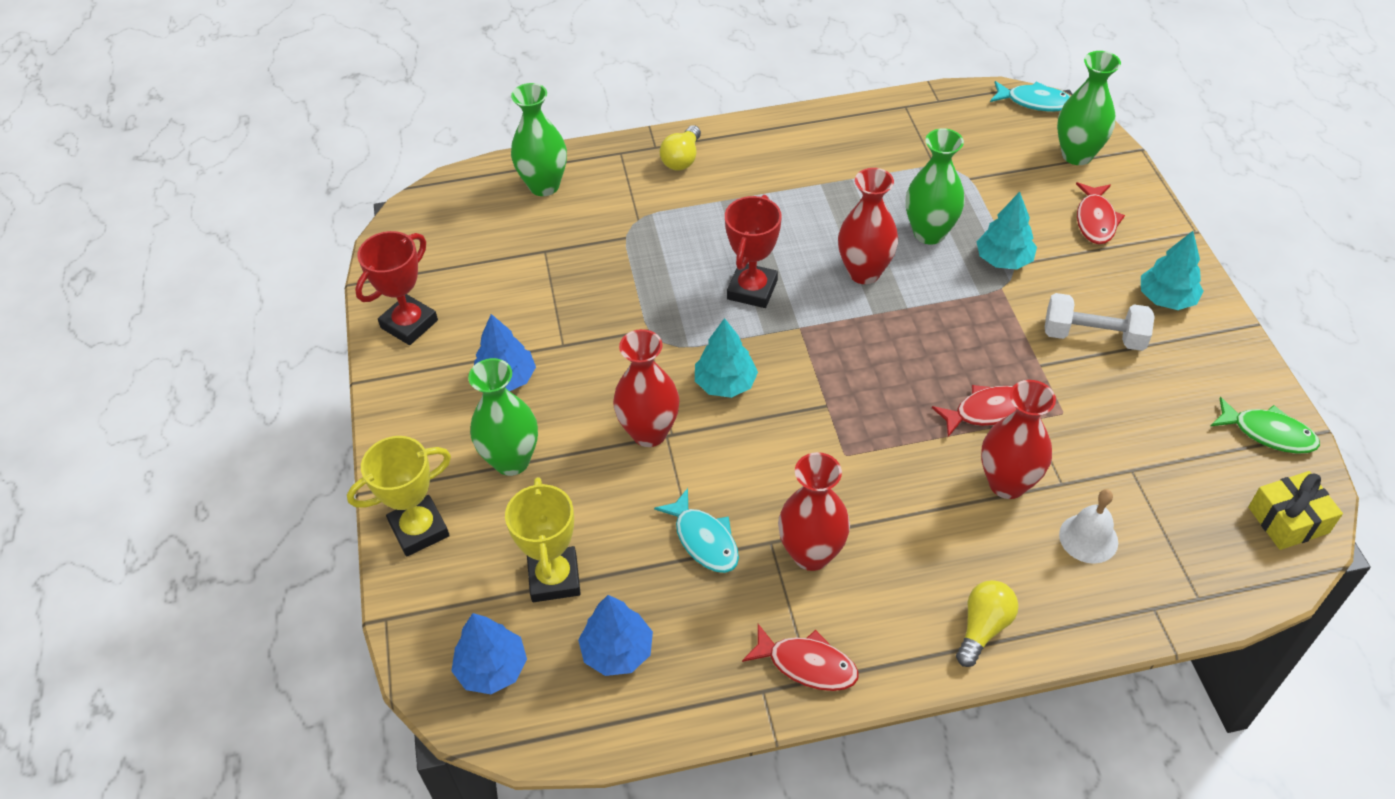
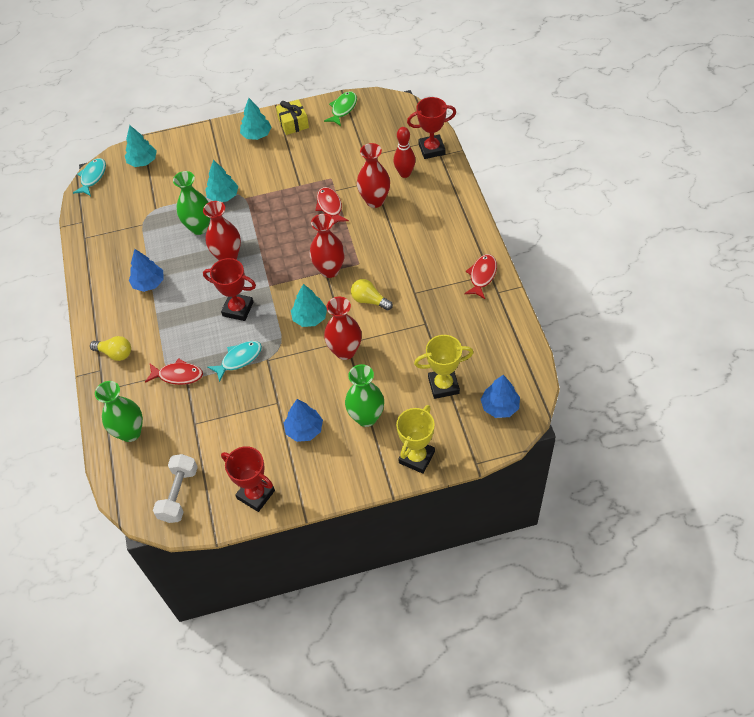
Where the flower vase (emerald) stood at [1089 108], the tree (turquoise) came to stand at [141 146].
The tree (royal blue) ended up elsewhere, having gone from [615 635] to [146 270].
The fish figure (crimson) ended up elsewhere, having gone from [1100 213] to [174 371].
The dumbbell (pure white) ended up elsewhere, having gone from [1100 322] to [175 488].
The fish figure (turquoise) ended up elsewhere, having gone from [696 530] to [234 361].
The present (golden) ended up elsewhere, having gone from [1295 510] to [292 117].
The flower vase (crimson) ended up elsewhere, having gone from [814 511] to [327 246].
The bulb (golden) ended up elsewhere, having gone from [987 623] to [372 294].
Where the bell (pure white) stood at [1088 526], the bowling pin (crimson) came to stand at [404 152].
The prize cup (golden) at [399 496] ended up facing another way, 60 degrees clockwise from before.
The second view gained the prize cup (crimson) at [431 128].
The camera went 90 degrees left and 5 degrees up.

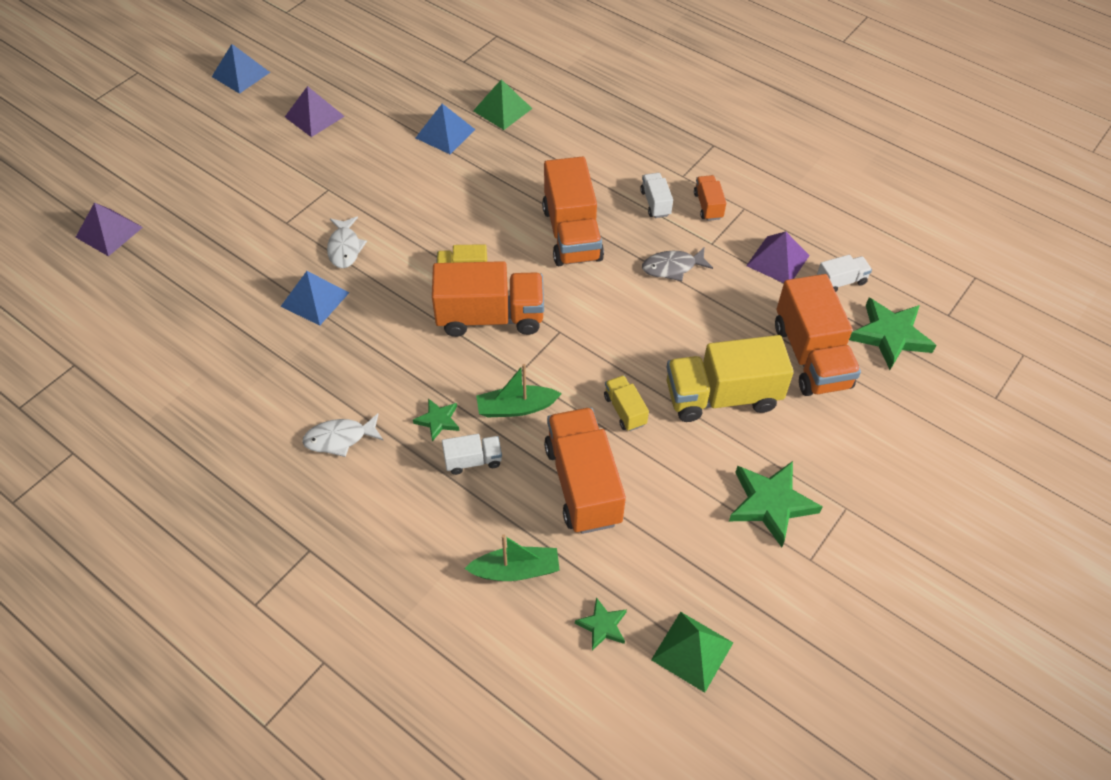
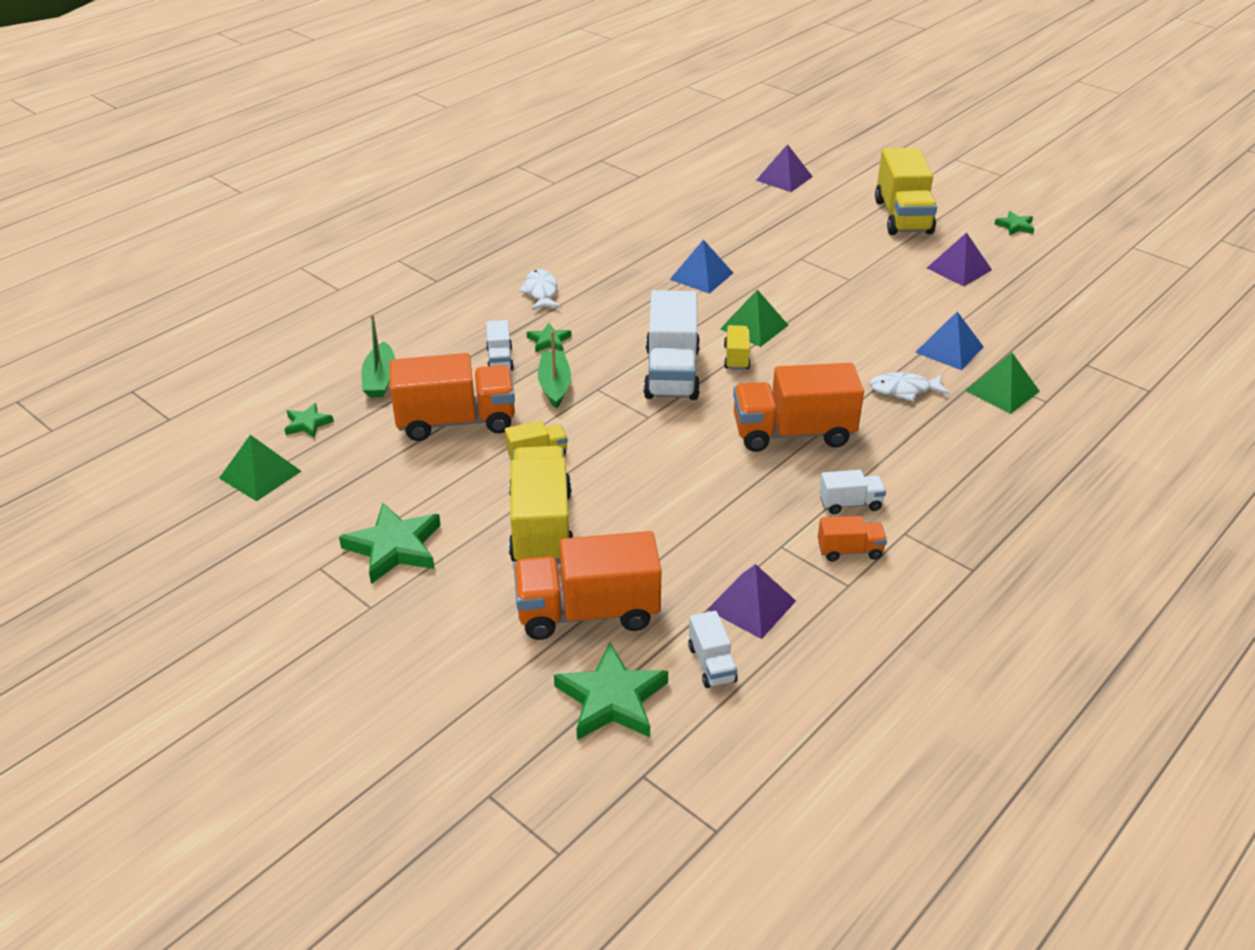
What was the truck (orange) at [488 299] turned into the truck (pure white) at [671 345].
The second view gained the pyramid (emerald) at [754 318].
The fish figure (pure white) ended up elsewhere, having gone from [347 242] to [909 386].
The second view gained the truck (golden) at [906 191].
Where the pyramid (royal blue) stood at [241 69], the star (emerald) came to stand at [1014 223].
The second view lost the fish figure (grey) at [677 264].
The camera went 95 degrees right and 15 degrees down.

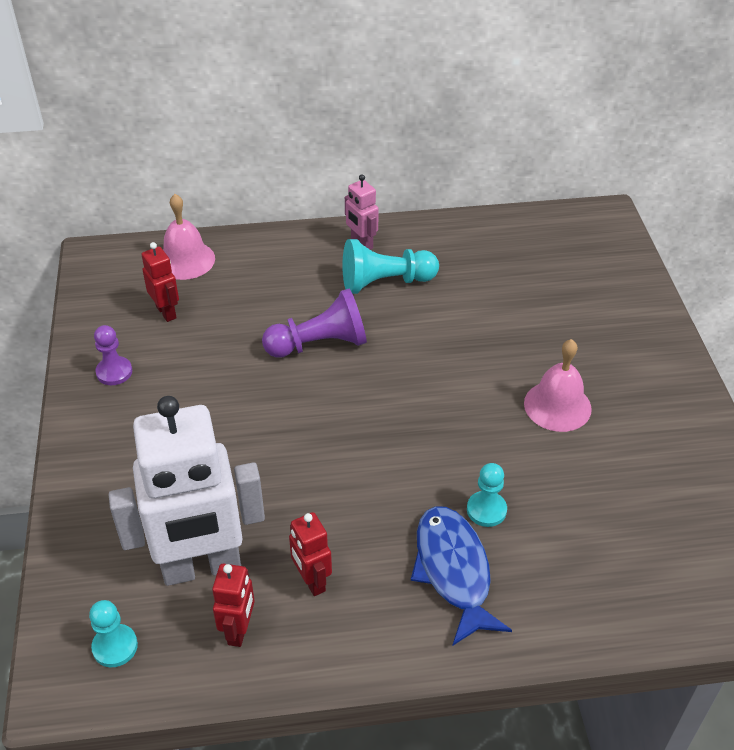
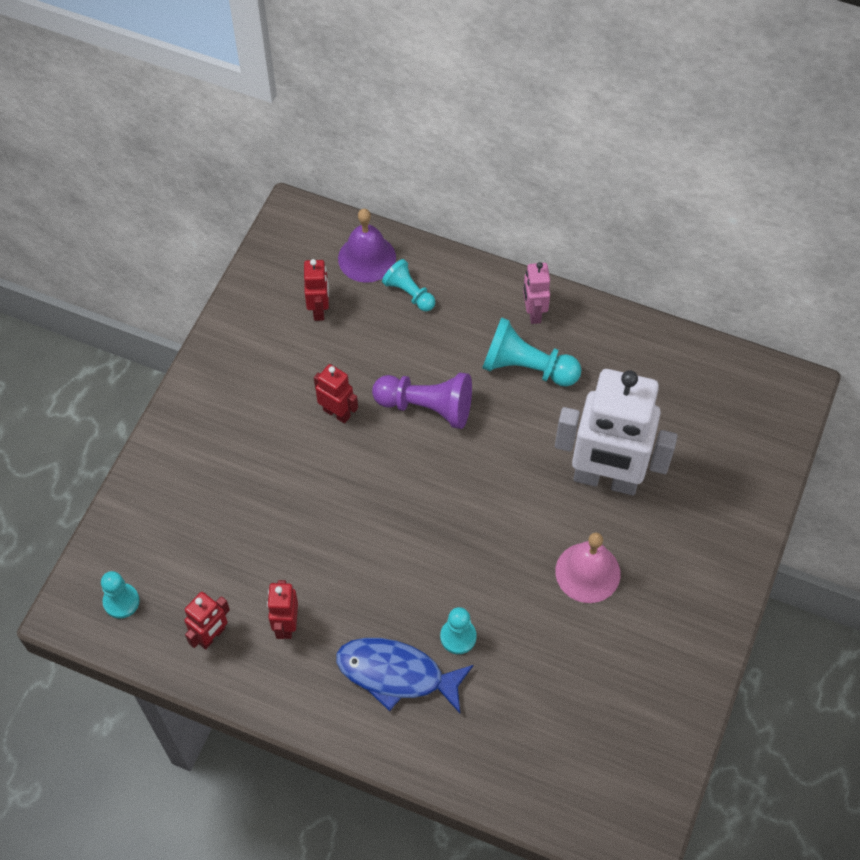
The second view gained the robot figure (crimson) at [336 394].
The fish figure (royal blue) at [461 576] ended up facing another way, 90 degrees counterclockwise from before.
What was the bell (pink) at [189 237] turned into the bell (purple) at [367 246].
The second view gained the pawn (turquoise) at [408 285].
The robot figure (pure white) ended up elsewhere, having gone from [187 491] to [616 432].
The second view lost the pawn (purple) at [113 355].
The camera went 30 degrees right and 15 degrees up.

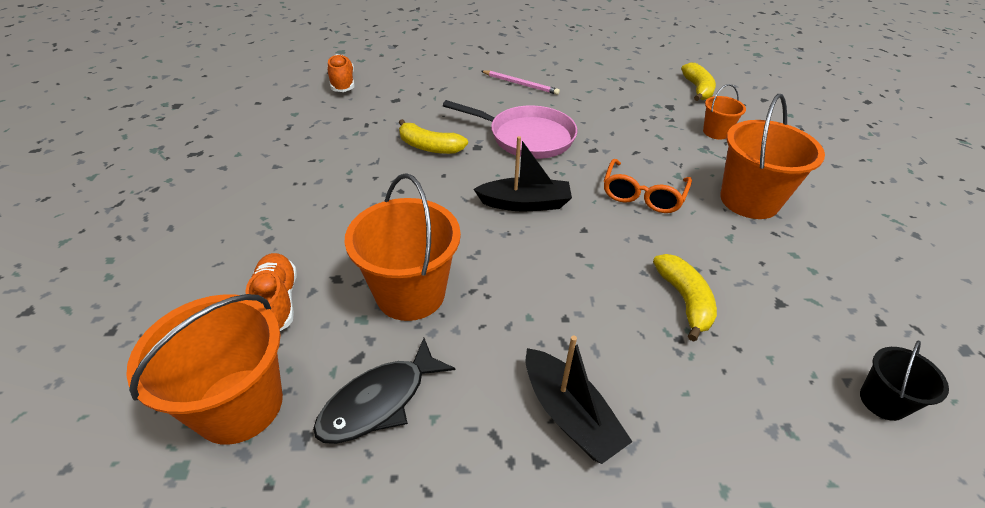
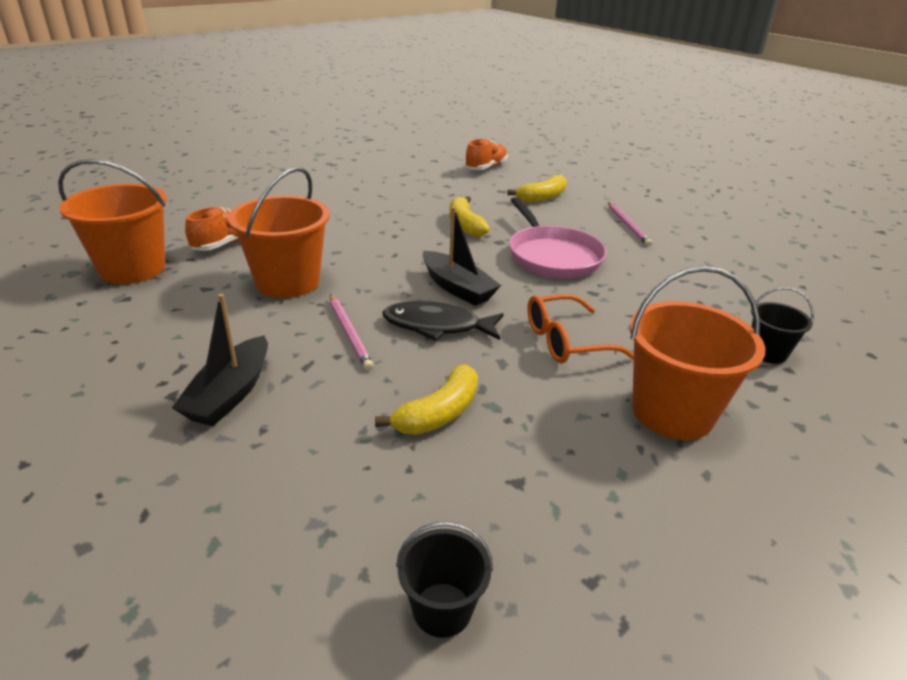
The second view gained the lead pencil (pink) at [352 332].
The fish figure (ebony) ended up elsewhere, having gone from [384 391] to [443 321].
The toy banana (golden) ended up elsewhere, having gone from [698 82] to [537 188].
What was the sand bucket (orange) at [724 112] turned into the sand bucket (ebony) at [782 325].
The camera went 50 degrees right and 10 degrees down.

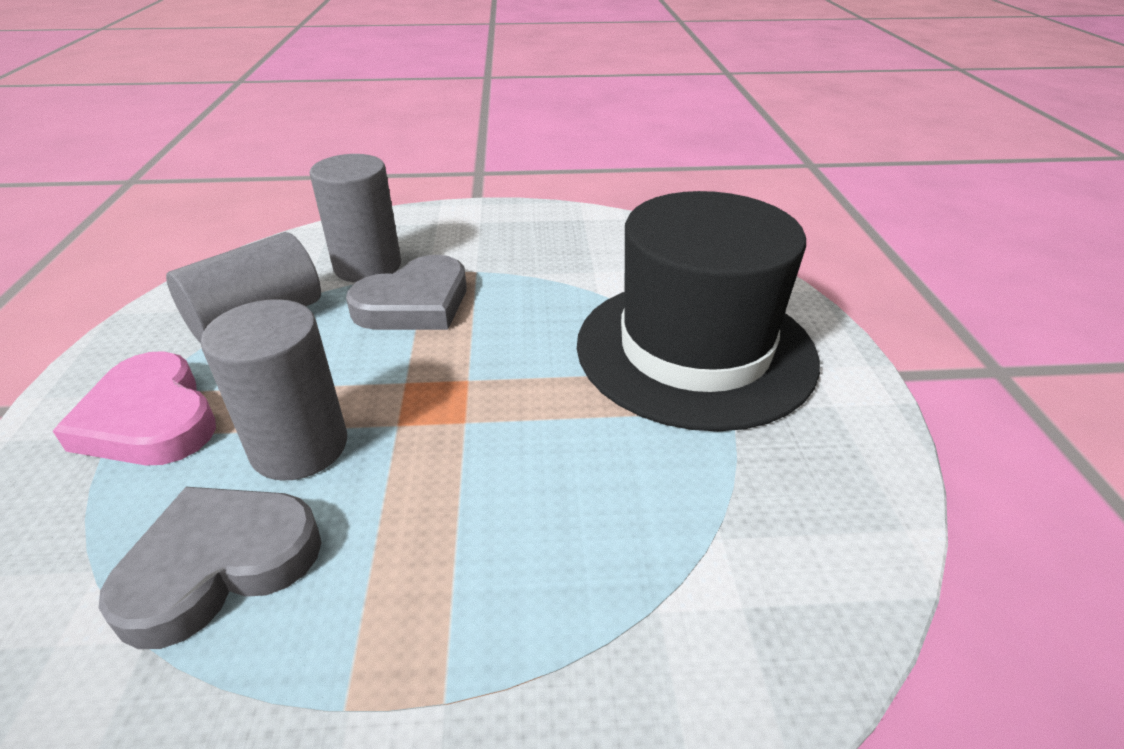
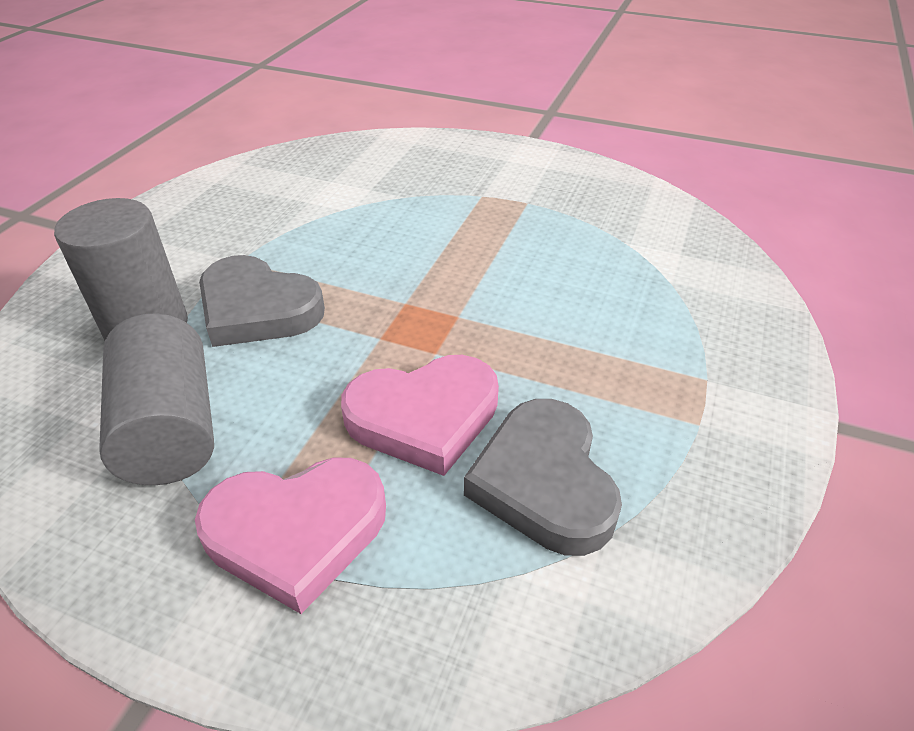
The heart shape (grey) at [406 292] ended up facing another way, 135 degrees clockwise from before.
Where the cylinder (grey) stood at [274 390], the heart shape (pink) came to stand at [420 415].
The second view lost the tall hat (ebony) at [698 311].
The camera went 65 degrees left and 5 degrees up.

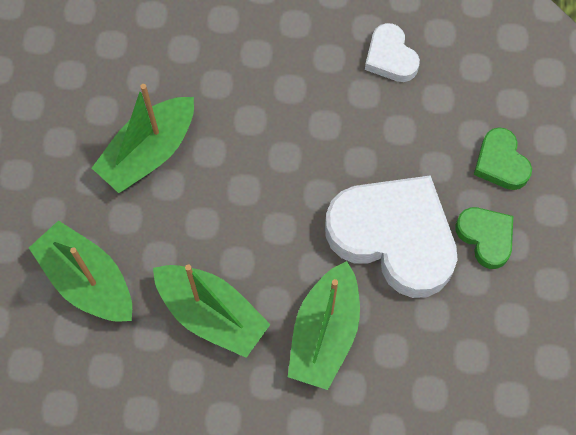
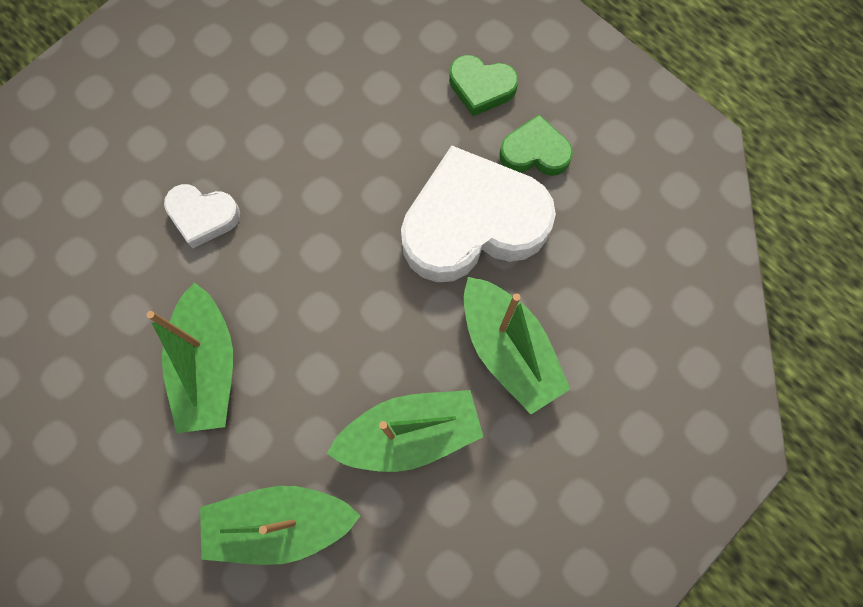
The heart shape (pure white) ended up elsewhere, having gone from [392 52] to [202 216].
The camera went 50 degrees left and 5 degrees up.

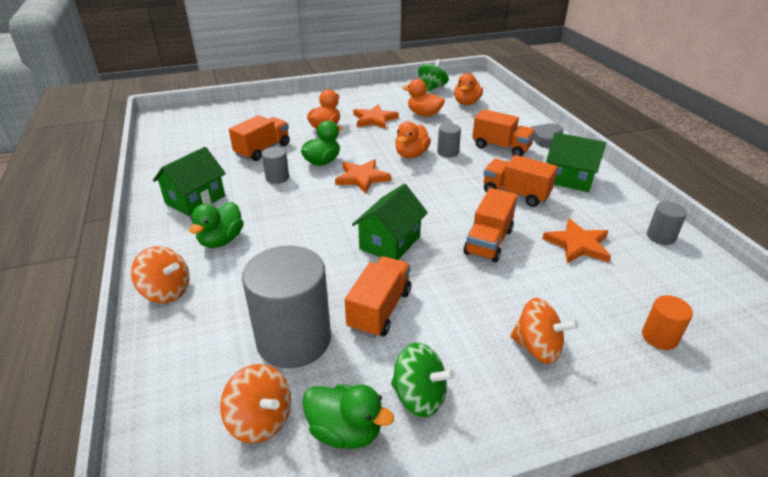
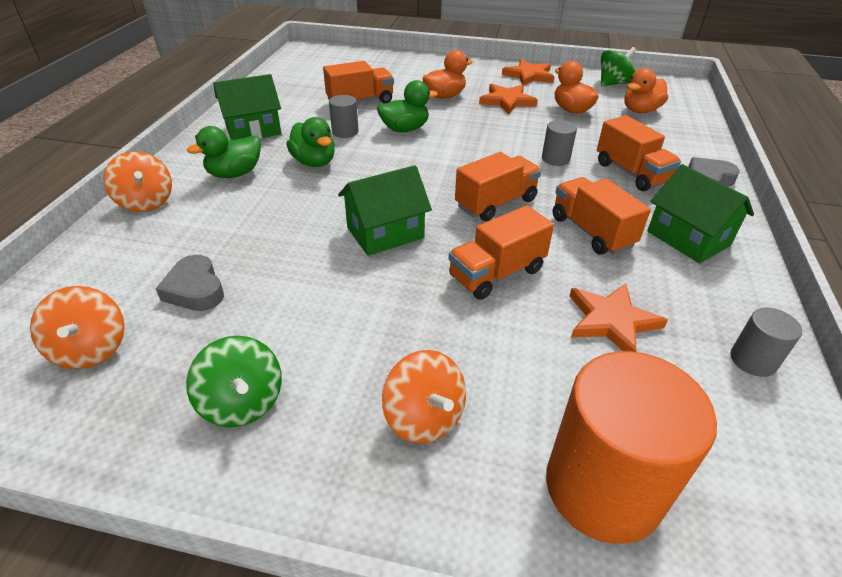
Where the cylinder (grey) stood at [286 307], the heart shape (grey) came to stand at [190 283].
The duck (emerald) ended up elsewhere, having gone from [348 416] to [310 142].
The truck (orange) ended up elsewhere, having gone from [378 297] to [498 186].
The star (orange) ended up elsewhere, having gone from [363 176] to [528 72].
The size of the cylinder (orange) at [667 322] changed by a factor of 2.17.
The second view lost the duck (orange) at [413 139].
The camera went 30 degrees right and 5 degrees up.

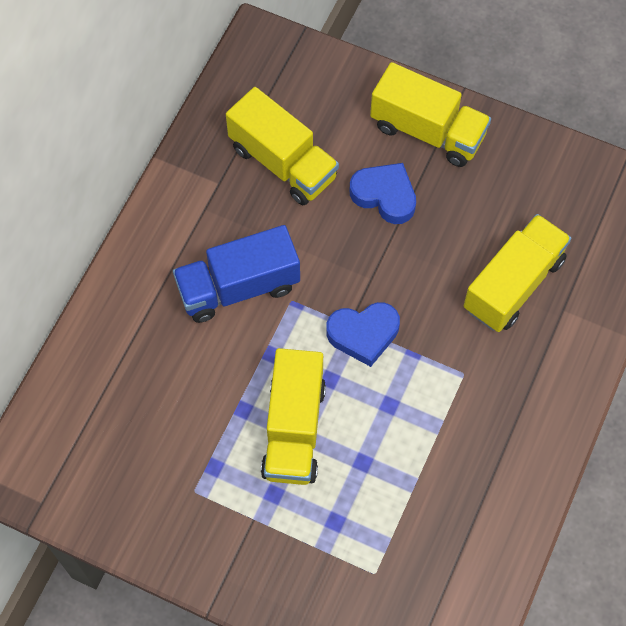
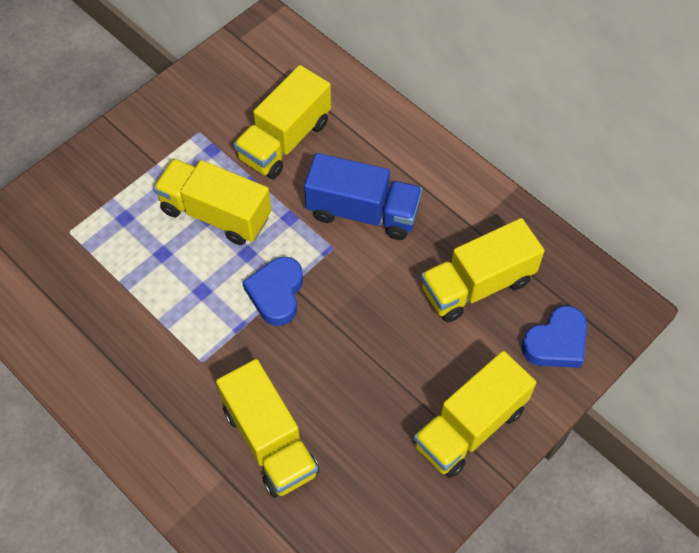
The second view gained the truck (golden) at [282 122].
The truck (royal blue) at [236 274] ended up facing another way, 105 degrees clockwise from before.
The heart shape (royal blue) ended up elsewhere, having gone from [383 193] to [554 337].
The camera went 110 degrees right and 5 degrees down.

